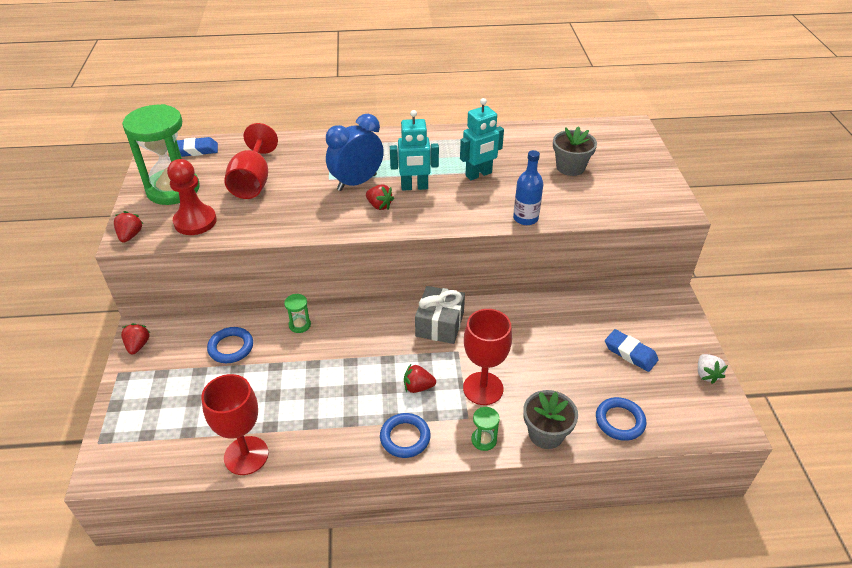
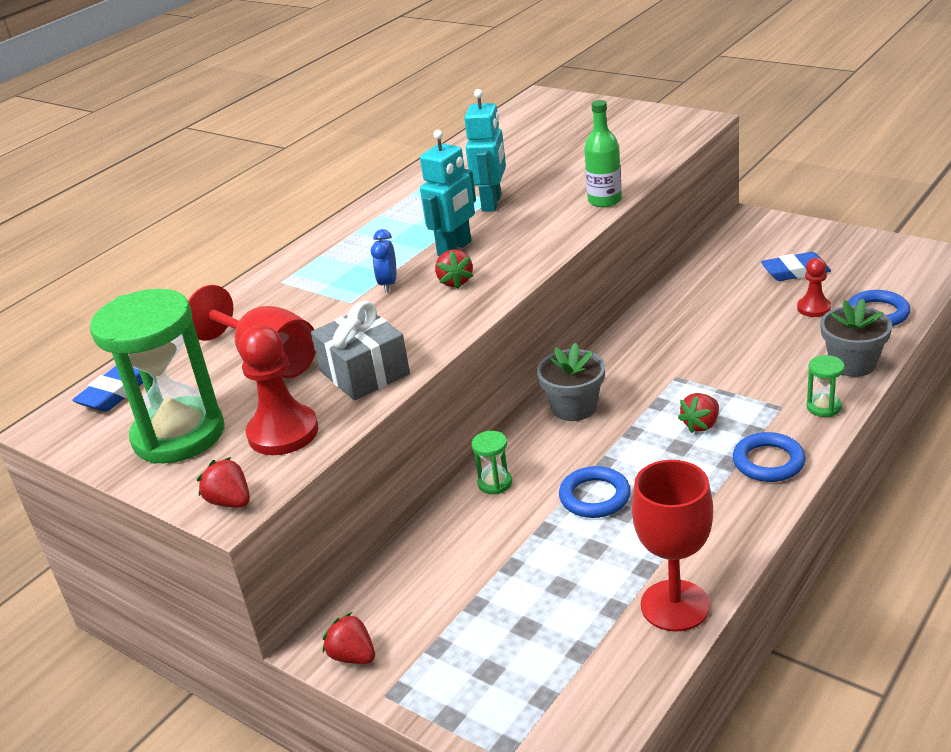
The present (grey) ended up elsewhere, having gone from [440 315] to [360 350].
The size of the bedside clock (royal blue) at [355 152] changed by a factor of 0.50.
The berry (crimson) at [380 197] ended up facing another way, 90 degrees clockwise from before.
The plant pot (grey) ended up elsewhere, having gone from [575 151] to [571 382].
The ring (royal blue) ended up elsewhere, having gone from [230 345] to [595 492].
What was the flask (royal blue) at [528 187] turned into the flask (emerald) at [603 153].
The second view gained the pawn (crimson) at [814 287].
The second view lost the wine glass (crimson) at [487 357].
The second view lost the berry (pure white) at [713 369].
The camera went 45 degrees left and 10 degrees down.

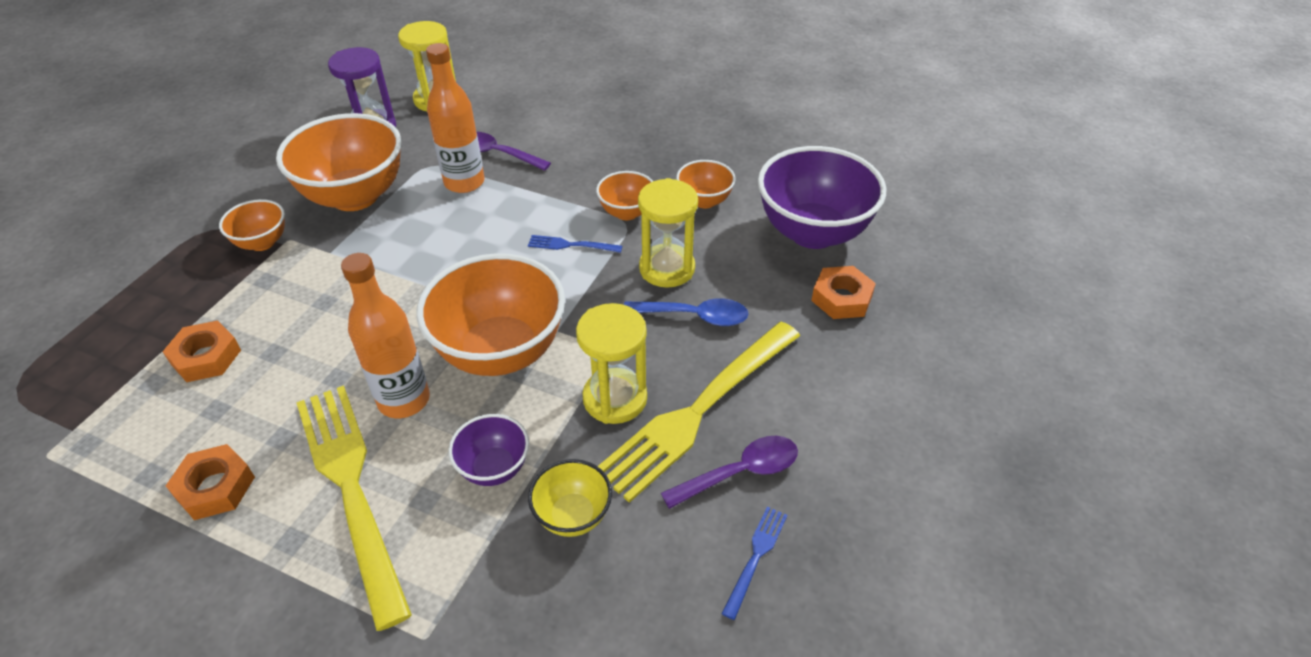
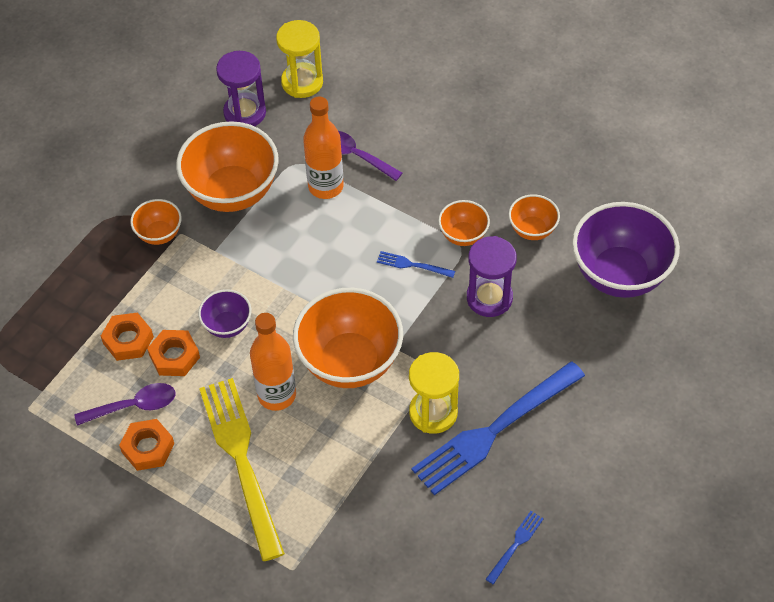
The tablespoon (purple) ended up elsewhere, having gone from [729 472] to [124 404].
The hex nut (orange) ended up elsewhere, having gone from [843 292] to [173 353].
The deep dish (purple) ended up elsewhere, having gone from [488 450] to [224 313].
What was the table fork (golden) at [698 412] turned into the table fork (royal blue) at [498 428].
What was the sandglass (golden) at [668 233] turned into the sandglass (purple) at [492 276].
The second view lost the deep dish (golden) at [570 498].
The second view lost the tablespoon (royal blue) at [686 312].
The camera went 10 degrees right and 10 degrees up.

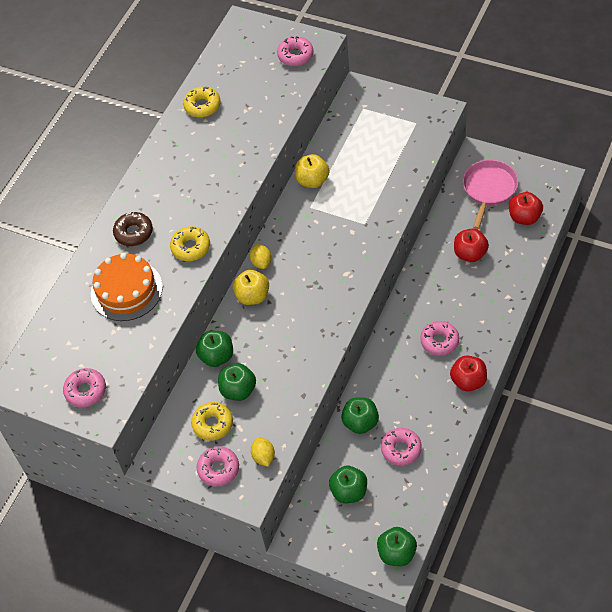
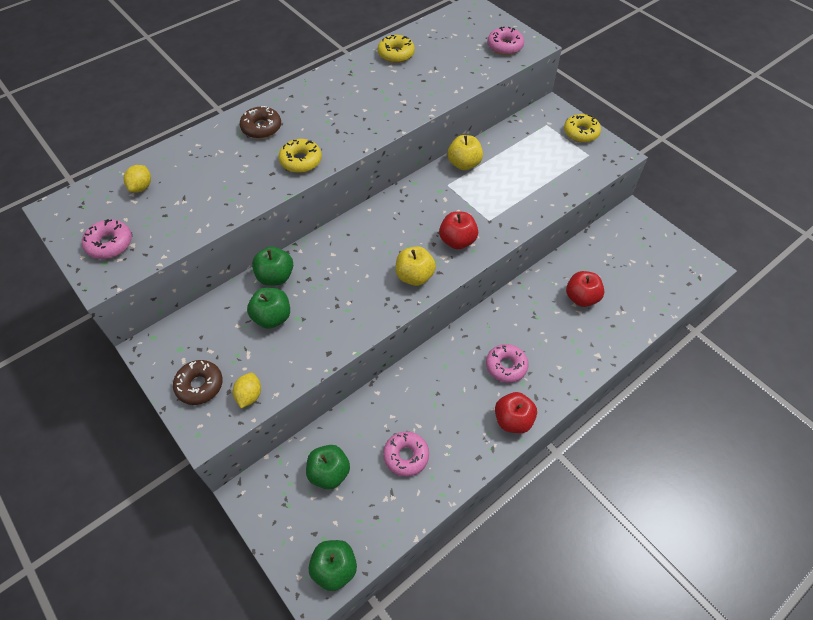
The toy lemon (golden) ended up elsewhere, having gone from [260 256] to [137 178].
What was the glazed donut (pink) at [218 466] turned into the glazed donut (russet) at [198 382].
The apple (golden) ended up elsewhere, having gone from [251 287] to [415 266].
The apple (crimson) ended up elsewhere, having gone from [526 208] to [458 230].
The glazed donut (golden) ended up elsewhere, having gone from [212 421] to [582 128].
The second view lost the gateau (orange) at [127 287].
The second view lost the apple (emerald) at [360 416].
The second view lost the skillet (pink) at [490 194].
The camera went 20 degrees right and 0 degrees up.

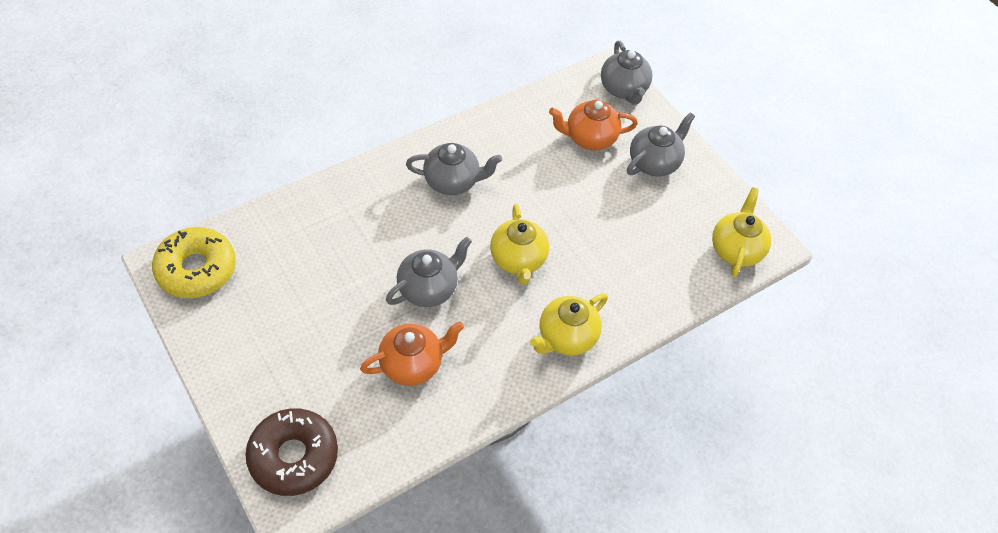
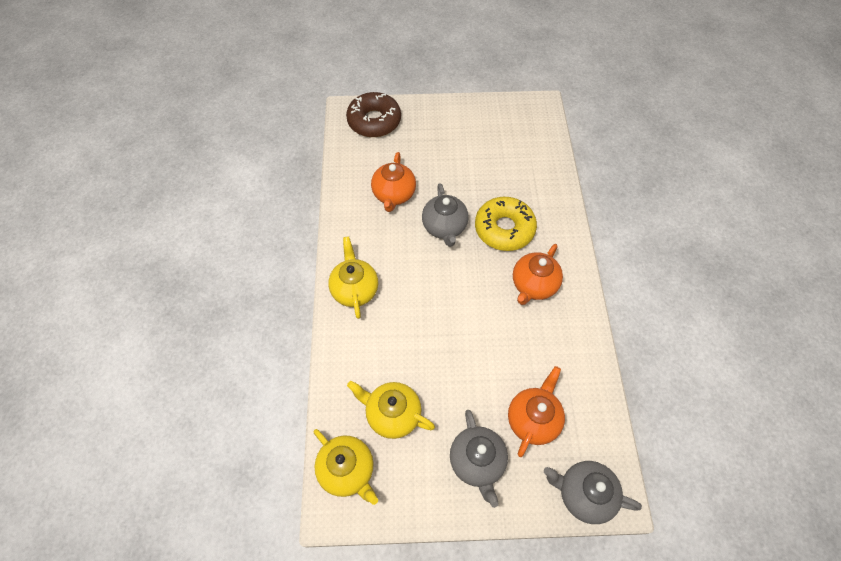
The china teapot (golden) ended up elsewhere, having gone from [519 244] to [391 410].
The glazed donut (golden) ended up elsewhere, having gone from [194 262] to [506 224].
What was the china teapot (grey) at [454 169] turned into the china teapot (orange) at [538 274].
The camera went 125 degrees right and 5 degrees up.

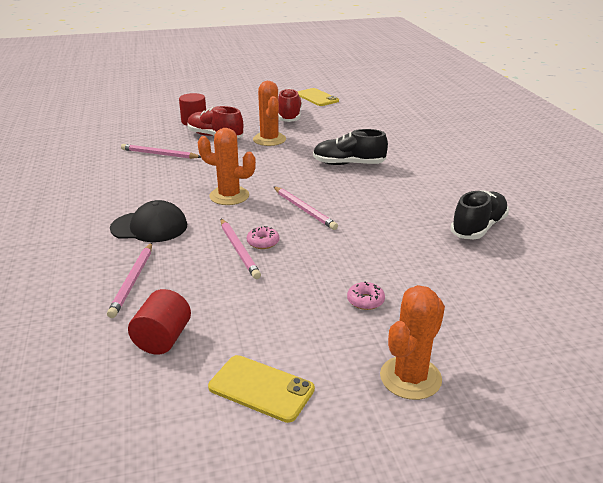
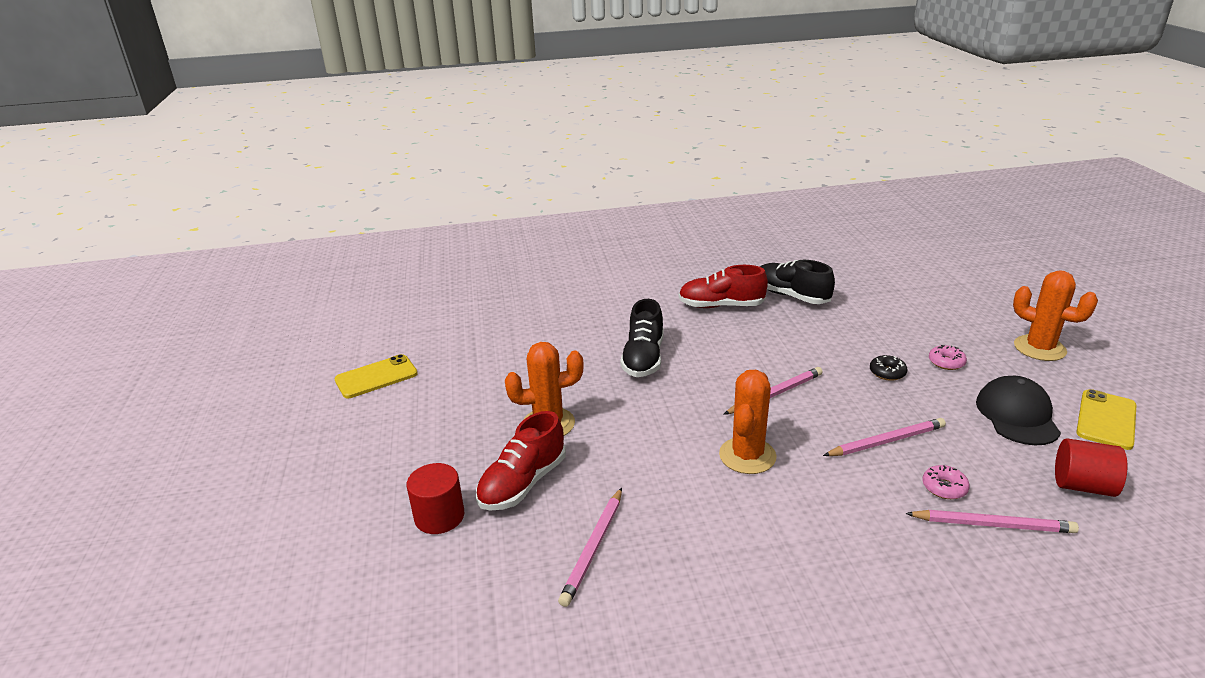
The shoe (crimson) ended up elsewhere, having gone from [290 105] to [723 286].
The second view gained the glazed donut (ebony) at [888 368].
The glazed donut (pink) ended up elsewhere, having gone from [263 237] to [946 482].
The baseball cap (ebony) ended up elsewhere, having gone from [148 221] to [1018 410].
The camera went 85 degrees left and 0 degrees up.

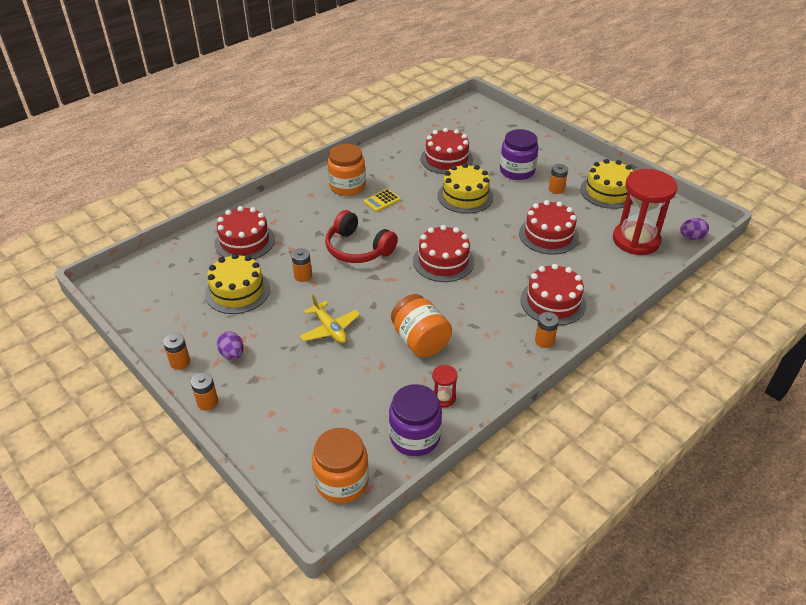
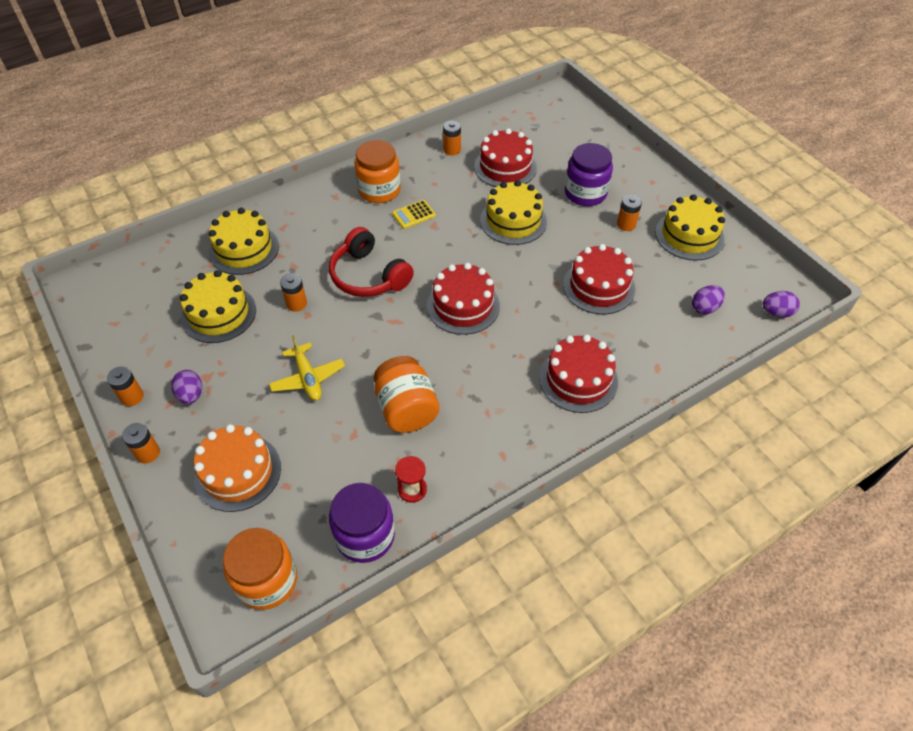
The second view gained the gateau (orange) at [237 468].
What was the gateau (crimson) at [245 232] turned into the gateau (golden) at [244 241].
The AA battery (orange) ended up elsewhere, having gone from [547 330] to [452 138].
Where the sandglass (crimson) stood at [645 212], the egg (purple) came to stand at [708 299].
The camera went 10 degrees right and 10 degrees up.

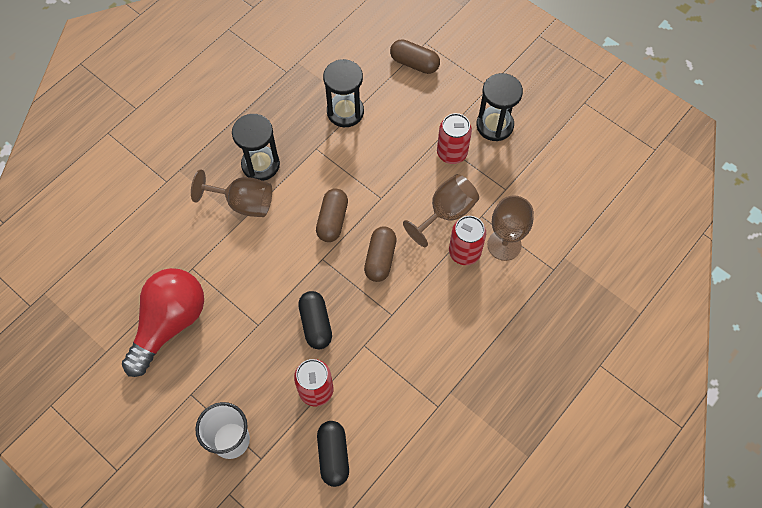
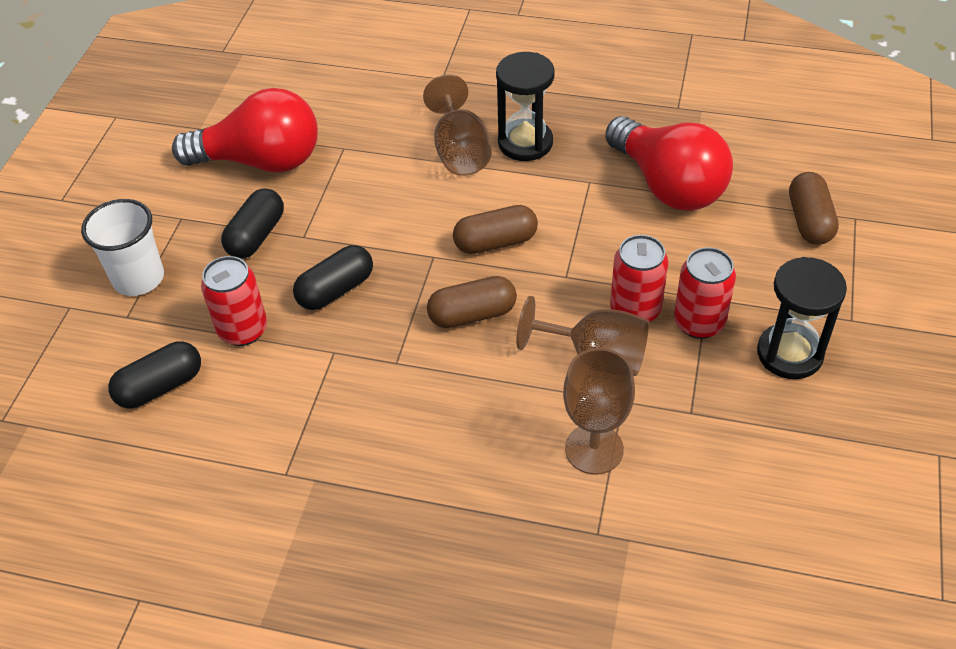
The second view gained the pill shape (ebony) at [252 224].
Where the sandglass (ebony) stood at [343 93], the bulb (crimson) came to stand at [669 163].
The tin (crimson) ended up elsewhere, having gone from [467 240] to [639 278].
The camera went 65 degrees right and 15 degrees down.

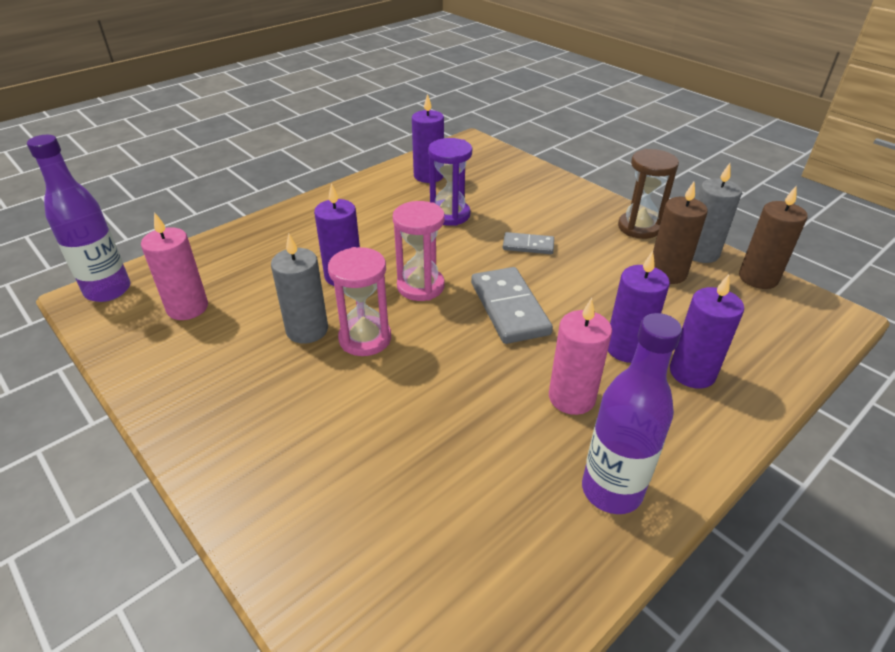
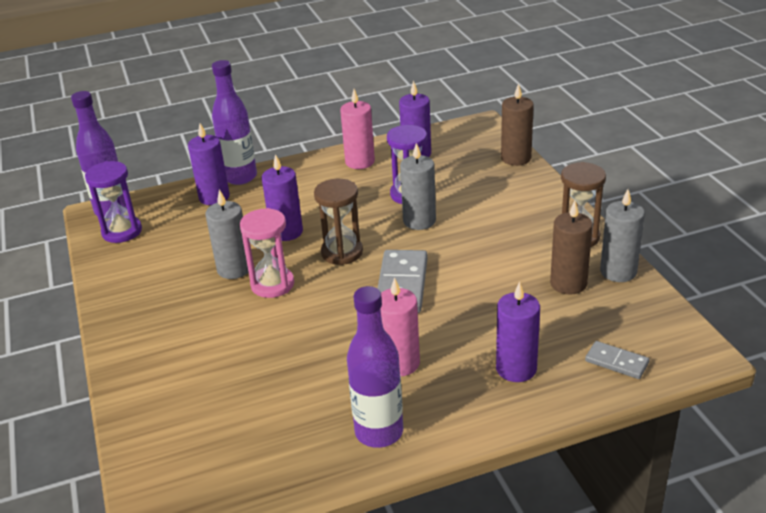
The second view gained the sandglass (purple) at [113 202].
The candle (purple) ended up elsewhere, having gone from [639 307] to [209 164].
The second view gained the flask (purple) at [234 122].
What was the sandglass (pink) at [419 251] turned into the sandglass (russet) at [338 222].
The candle (pink) ended up elsewhere, having gone from [174 266] to [357 129].
The second view gained the candle (grey) at [418 186].
The candle (russet) ended up elsewhere, having gone from [773 237] to [517 124].
The domino piece (grey) ended up elsewhere, having gone from [528 243] to [617 360].
The camera went 25 degrees right and 5 degrees down.

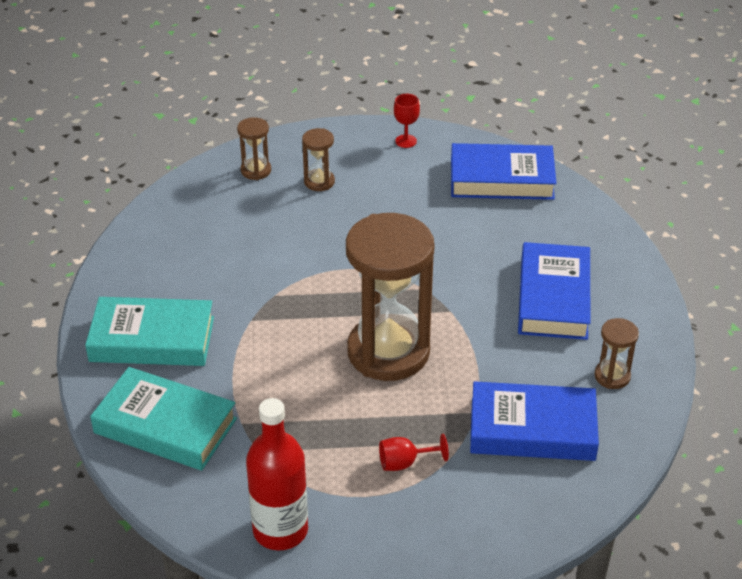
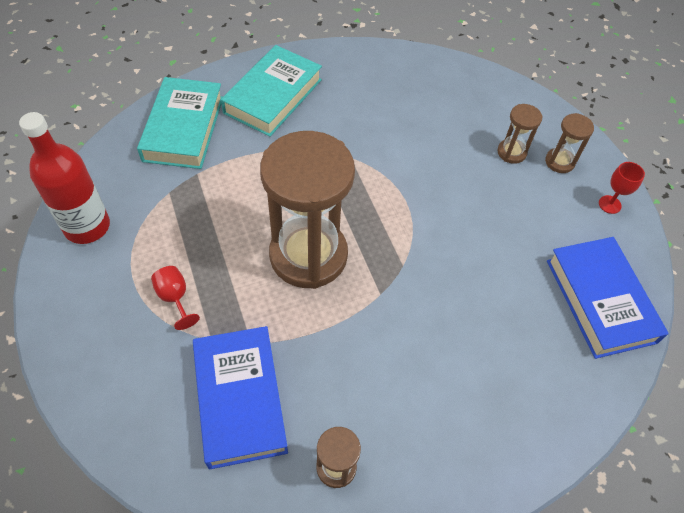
The hardback (turquoise) at [149 331] ended up facing another way, 45 degrees clockwise from before.
The sandglass (russet) ended up elsewhere, having gone from [254 148] to [569 143].
The second view lost the hardback (royal blue) at [554 291].
The camera went 70 degrees right and 15 degrees up.

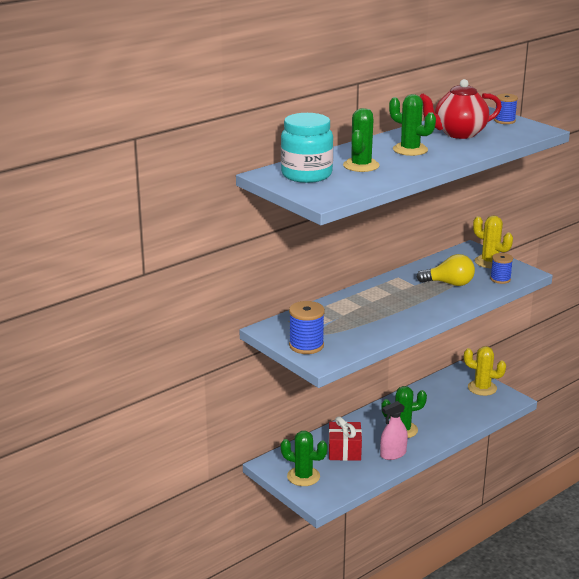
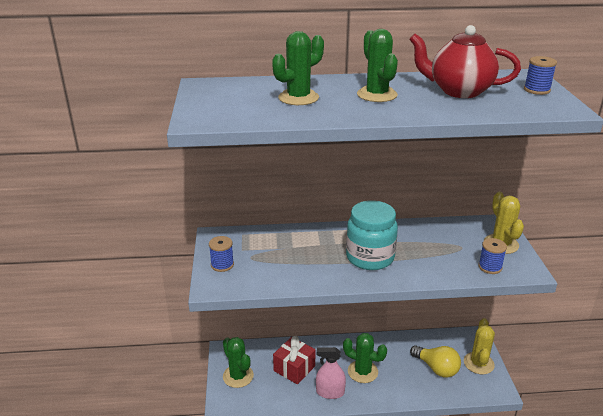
The size of the spool (royal blue) at [307 327] changed by a factor of 0.66.
The jam jar (turquoise) ended up elsewhere, having gone from [307 148] to [372 235].
The bulb (golden) ended up elsewhere, having gone from [445 270] to [435 361].
The saguaro cactus (golden) at [485 371] ended up facing another way, 45 degrees clockwise from before.
The camera went 35 degrees right and 5 degrees up.

